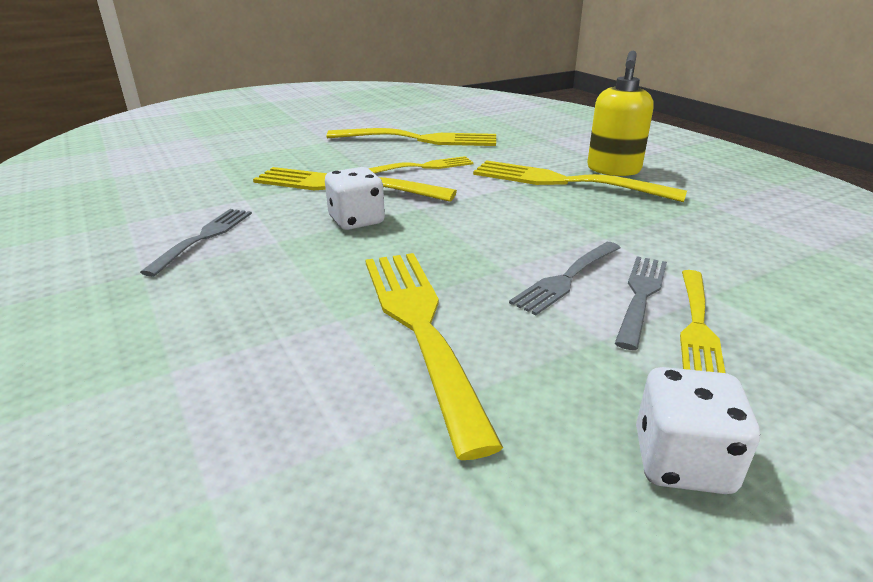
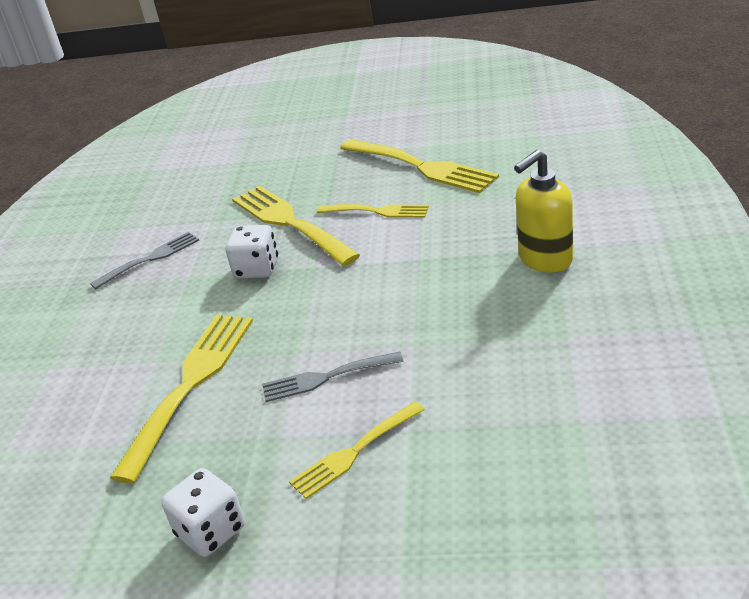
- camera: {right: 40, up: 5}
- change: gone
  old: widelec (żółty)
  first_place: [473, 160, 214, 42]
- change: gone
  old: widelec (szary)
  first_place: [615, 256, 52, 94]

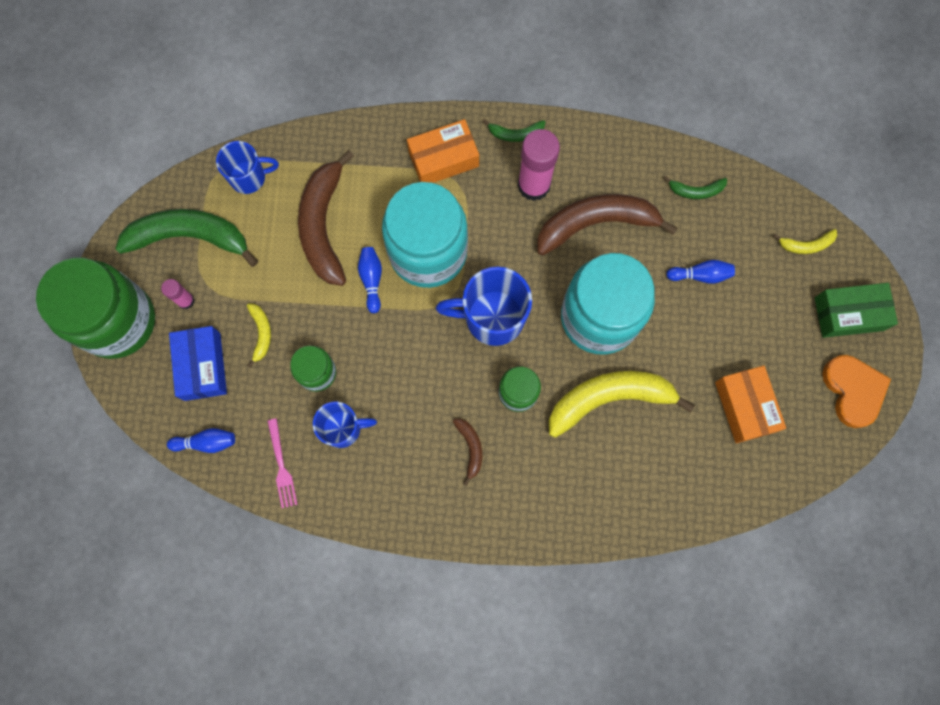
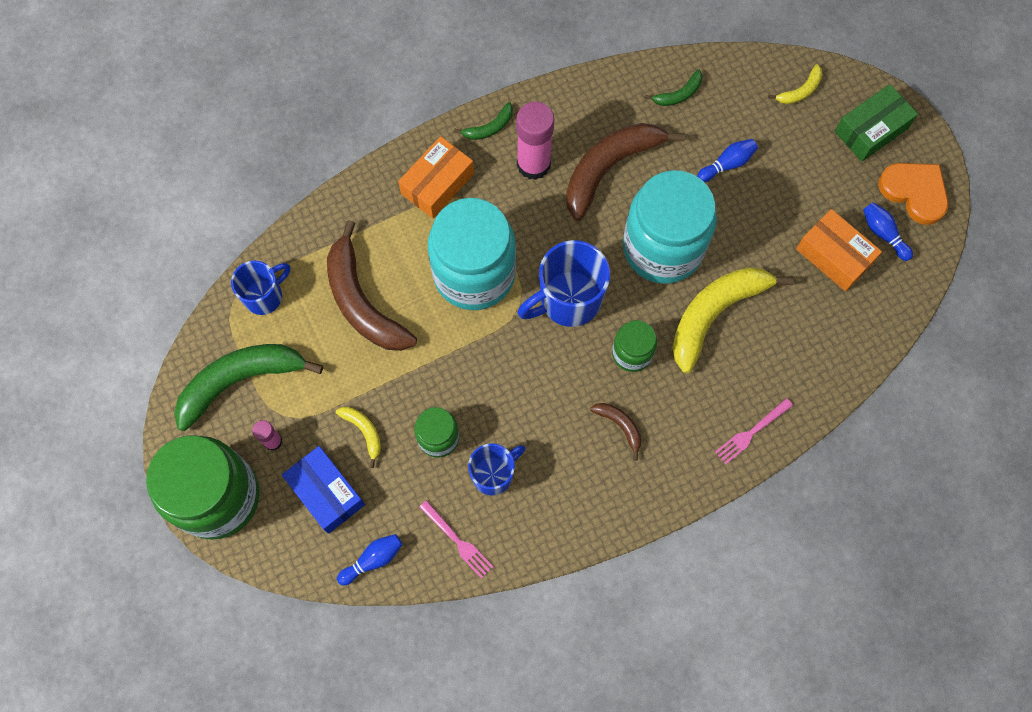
- camera: {right: -30, up: -5}
- change: new
  new: widelec (różowy)
  second_place: [715, 398, 78, 67]
- change: shifted
  old: kręgiel (niebieski)
  first_place: [358, 247, 24, 66]
  second_place: [863, 202, 50, 59]

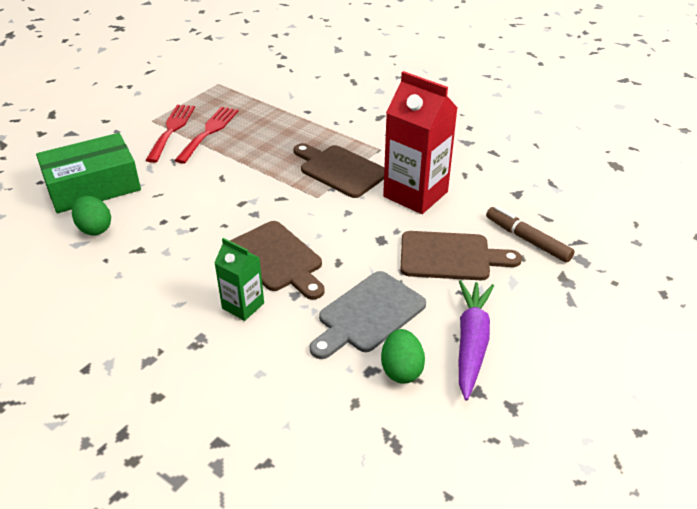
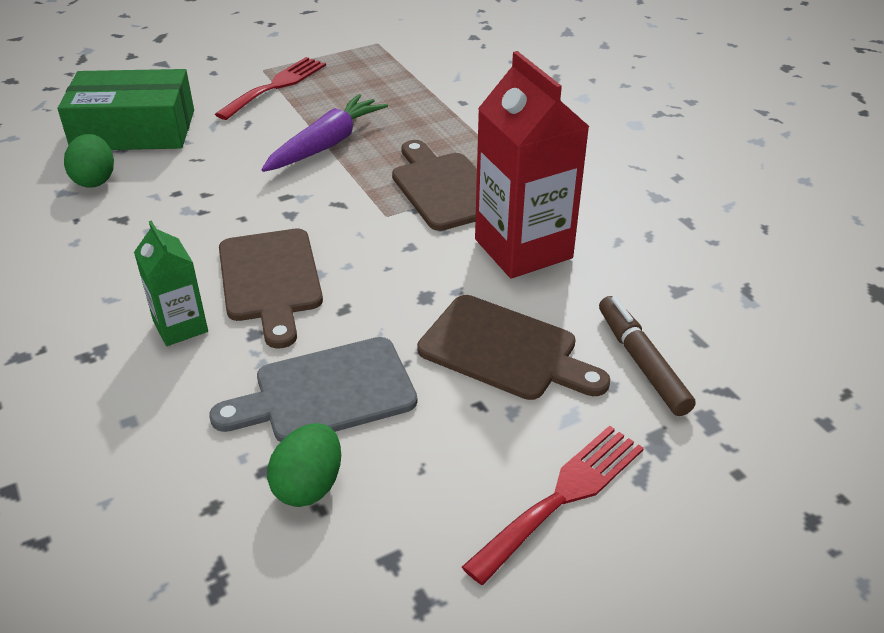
- camera: {right: 25, up: 0}
- change: shifted
  old: widelec (czerwony)
  first_place: [175, 107, 63, 57]
  second_place: [462, 425, 182, 160]
- change: shifted
  old: marchewka (fioletowy)
  first_place: [459, 280, 35, 121]
  second_place: [262, 94, 126, 78]

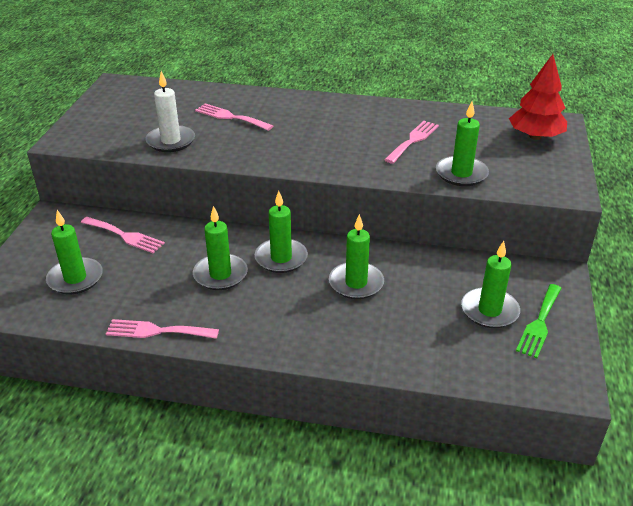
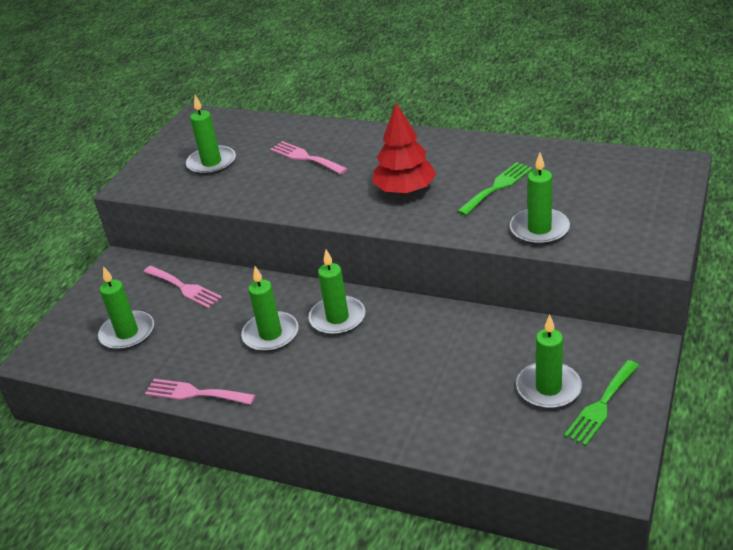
- camera: {right: 15, up: 0}
- change: gone
  old: świeca (biały)
  first_place: [145, 71, 50, 81]
- change: shifted
  old: świeca (zielony)
  first_place: [329, 214, 55, 85]
  second_place: [186, 95, 50, 80]
- change: shifted
  old: drzewko (czerwony)
  first_place: [509, 54, 58, 86]
  second_place: [372, 103, 64, 91]
- change: repainted
  old: widelec (różowy)
  new: widelec (zielony)
  first_place: [385, 121, 54, 43]
  second_place: [457, 162, 75, 54]

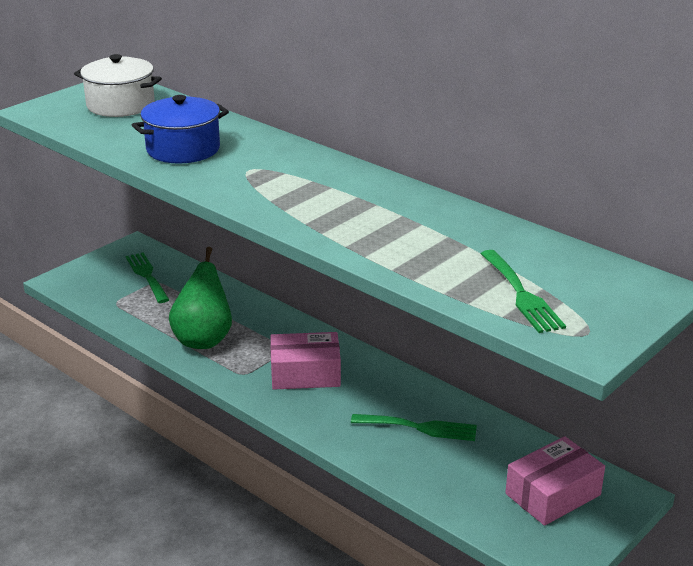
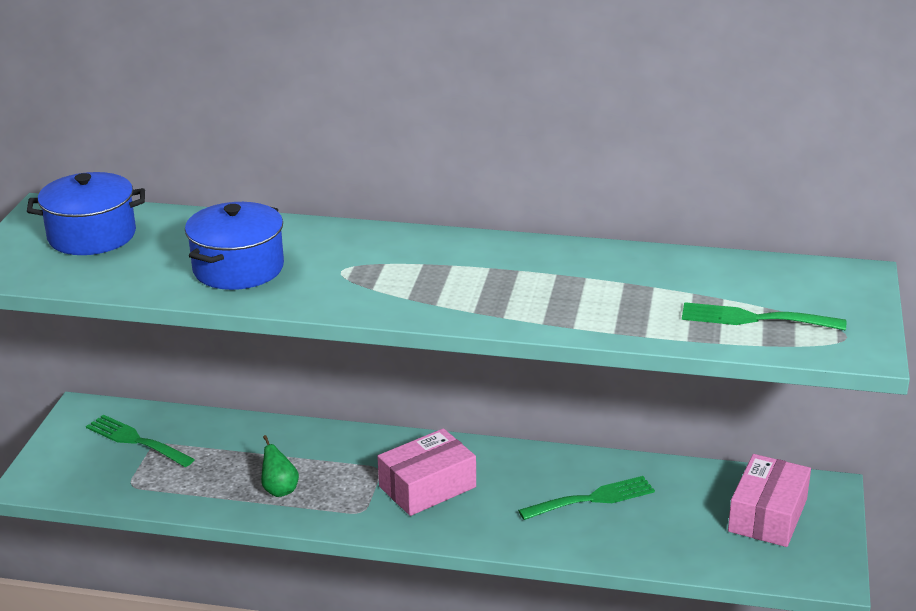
- camera: {right: -30, up: 0}
- change: repainted
  old: garnek (biały)
  new: garnek (niebieski)
  first_place: [74, 54, 88, 63]
  second_place: [27, 172, 118, 83]
- change: rotated
  old: widelec (zielony)
  first_place: [480, 250, 86, 83]
  second_place: [682, 302, 164, 28]
  degrees: 150
- change: scaled
  old: gruszka (zielony)
  first_place: [169, 247, 63, 102]
  second_place: [261, 435, 38, 62]
  factor: 0.49

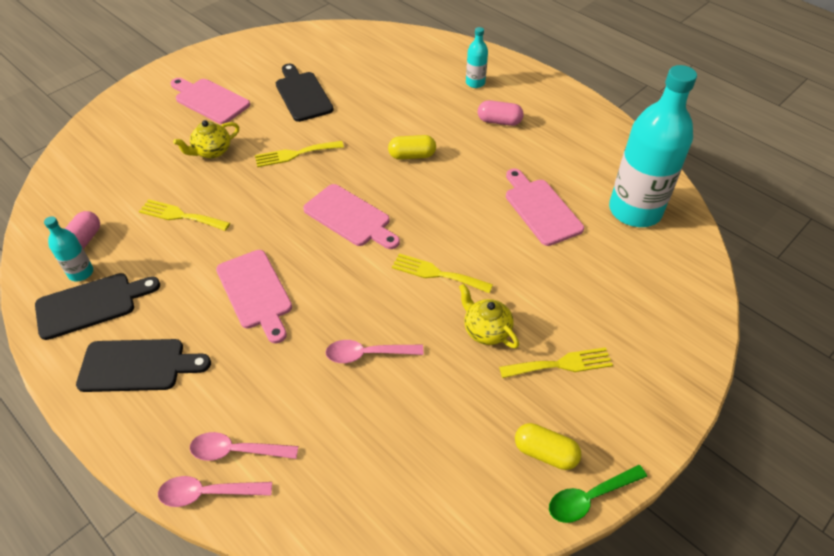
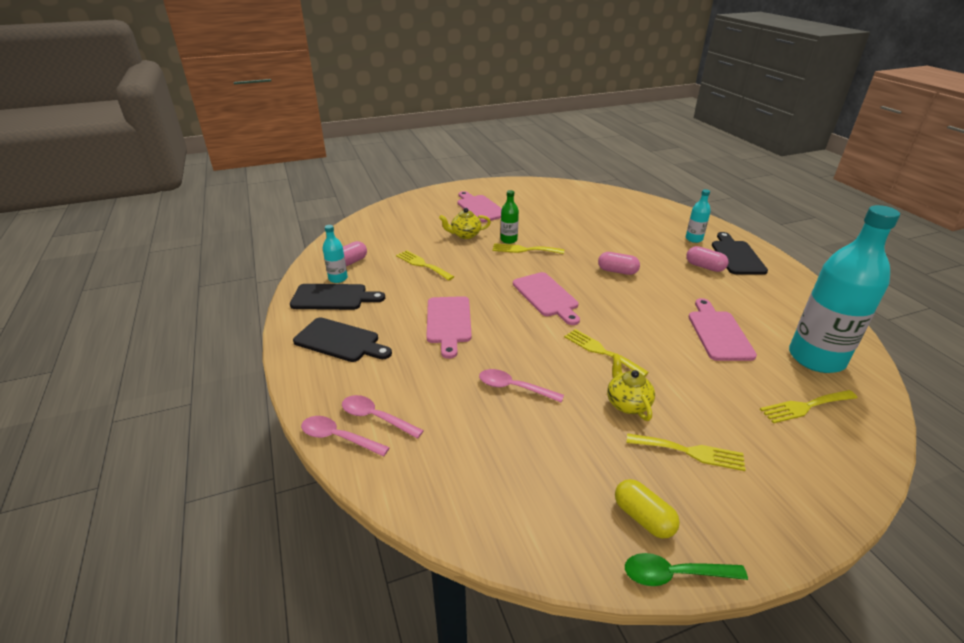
- camera: {right: 25, up: -15}
- change: new
  new: butelka (zielony)
  second_place: [501, 190, 18, 54]
- change: new
  new: widelec (żółty)
  second_place: [760, 390, 97, 33]
- change: shifted
  old: deska do krojenia (czarny)
  first_place: [276, 64, 58, 58]
  second_place: [712, 232, 56, 43]
- change: repainted
  old: kapsułka (żółty)
  new: kapsułka (różowy)
  first_place: [388, 135, 48, 25]
  second_place: [598, 252, 42, 23]

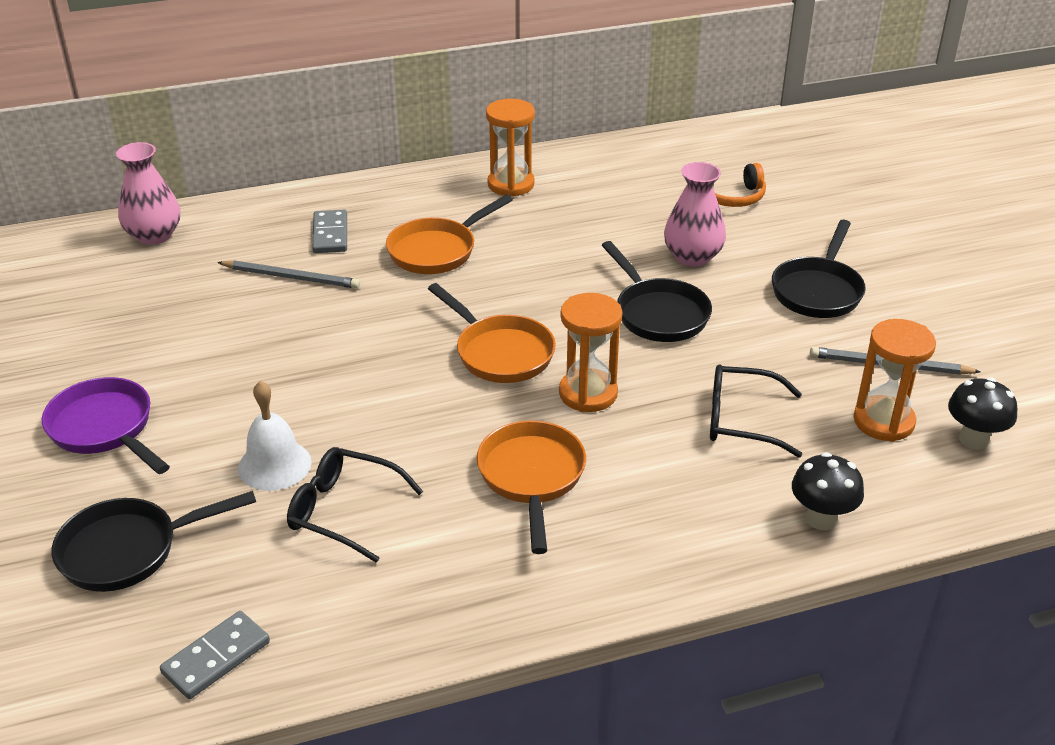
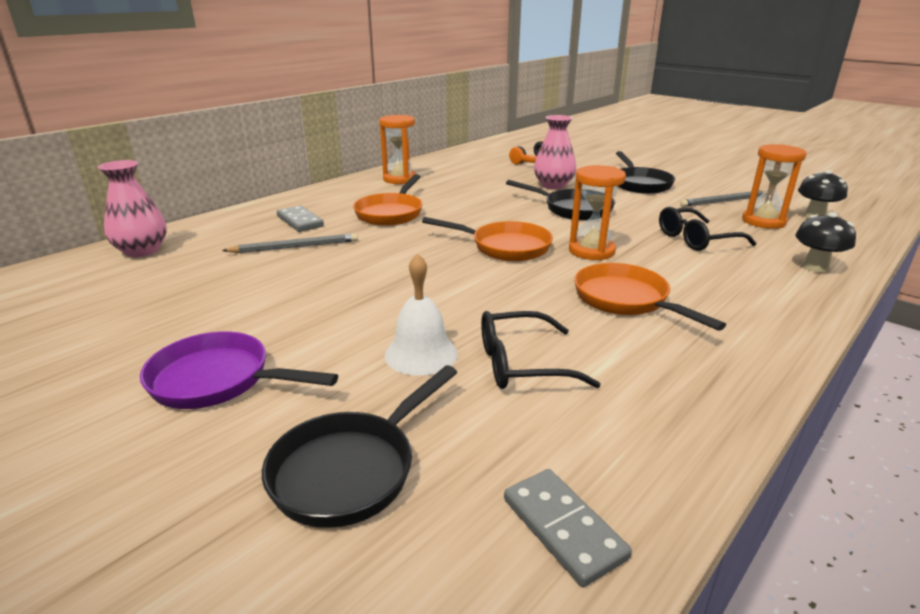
- camera: {right: -30, up: -10}
- change: rotated
  old: kostka domina (szary)
  first_place: [160, 611, 110, 88]
  second_place: [504, 469, 128, 118]
  degrees: -45

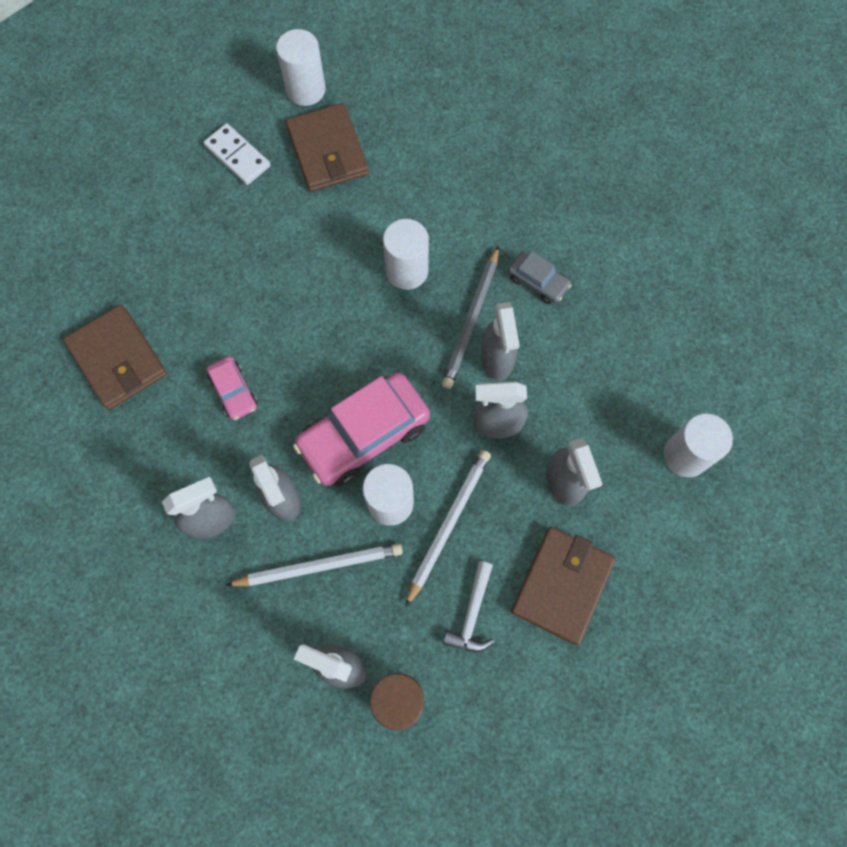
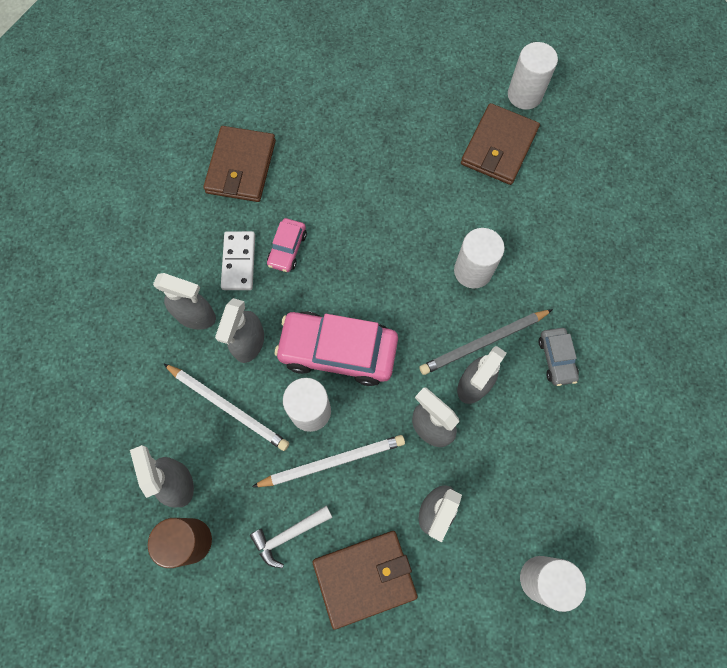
- camera: {right: 45, up: 0}
- change: shifted
  old: kostka domina (biały)
  first_place: [203, 123, 67, 62]
  second_place: [221, 231, 34, 59]

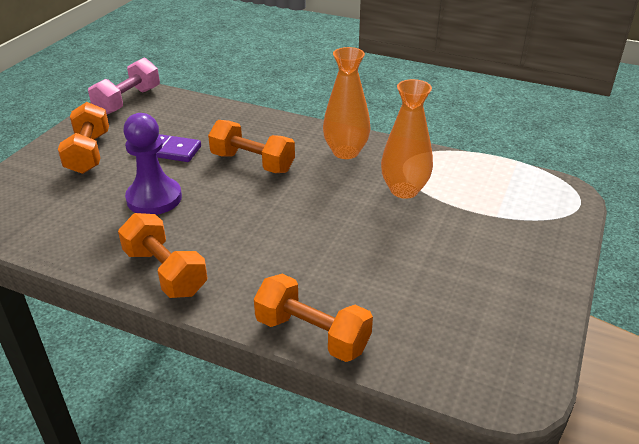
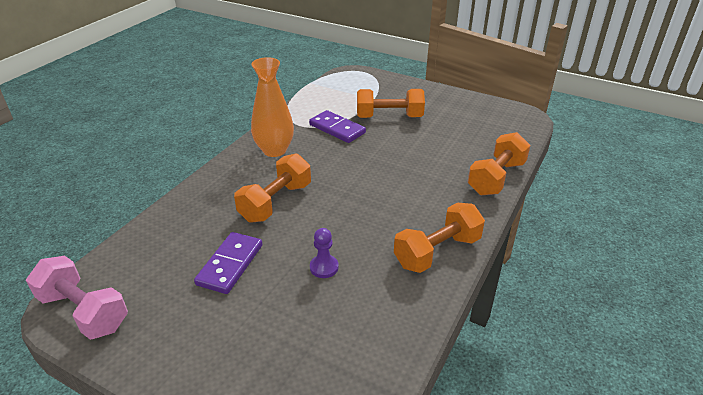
- camera: {right: -85, up: 0}
- change: shifted
  old: hantel (pomarańczowy)
  first_place: [58, 102, 51, 72]
  second_place: [357, 89, 68, 29]
- change: swapped
  old: wazon (pomarańczowy)
  new: kostka domina (fioletowy)
  first_place: [381, 79, 52, 120]
  second_place: [309, 110, 57, 33]
- change: scaled
  old: pionek (fioletowy)
  first_place: [123, 113, 59, 102]
  second_place: [310, 228, 29, 50]
  factor: 0.5

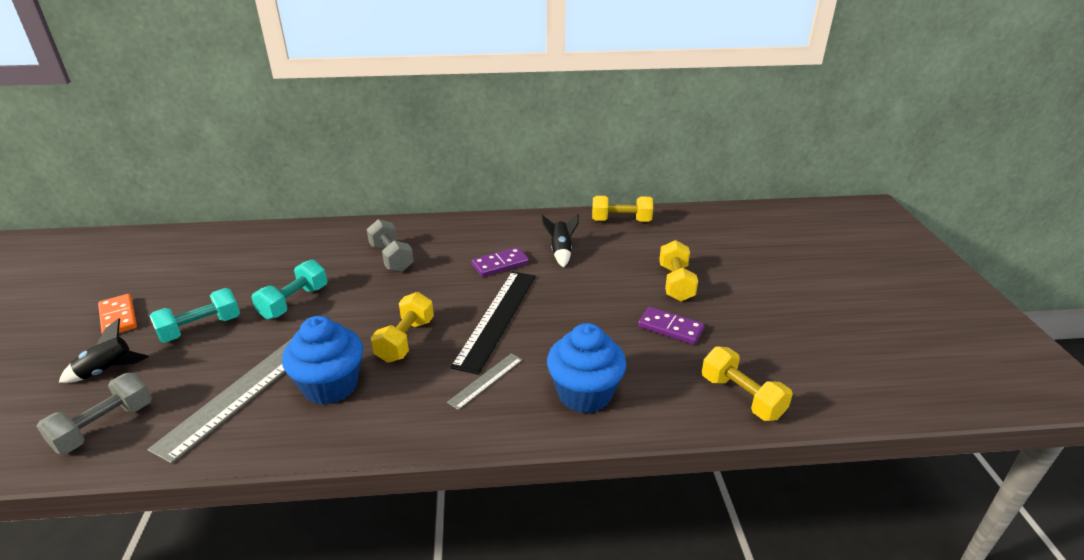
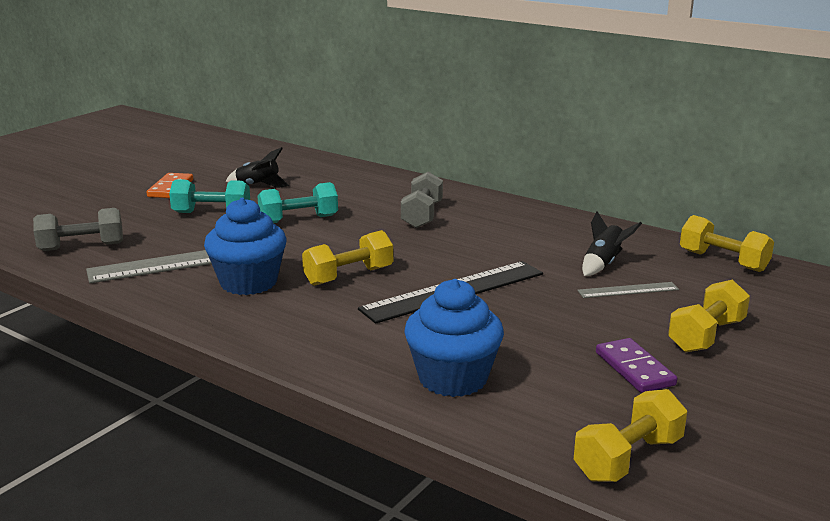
- camera: {right: 40, up: -10}
- change: gone
  old: kostka domina (fioletowy)
  first_place: [472, 247, 57, 30]
- change: shifted
  old: rakieta (czarny)
  first_place: [59, 318, 90, 65]
  second_place: [225, 147, 65, 41]
- change: shifted
  old: linijka (szary)
  first_place: [447, 353, 76, 57]
  second_place: [577, 282, 102, 16]
- change: rotated
  old: hantel (żółty)
  first_place: [702, 346, 91, 75]
  second_place: [574, 389, 113, 93]
  degrees: 45

